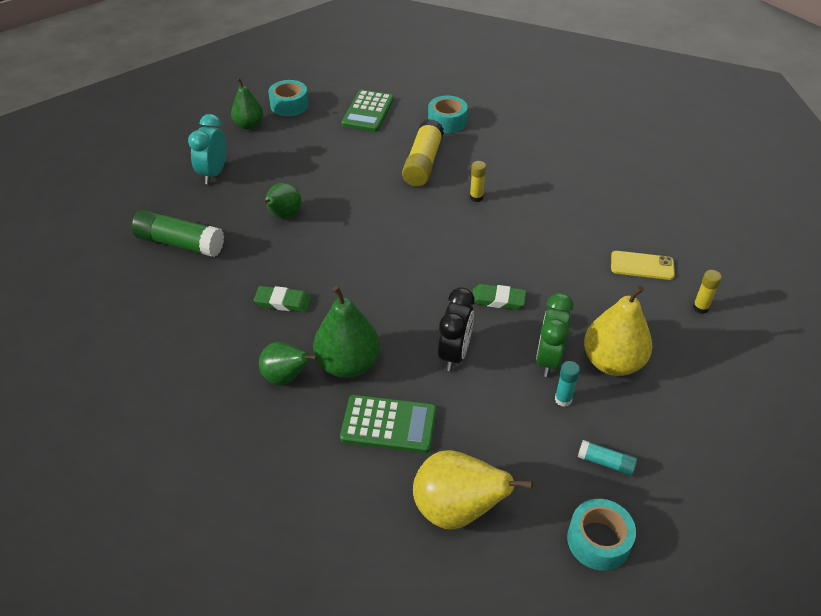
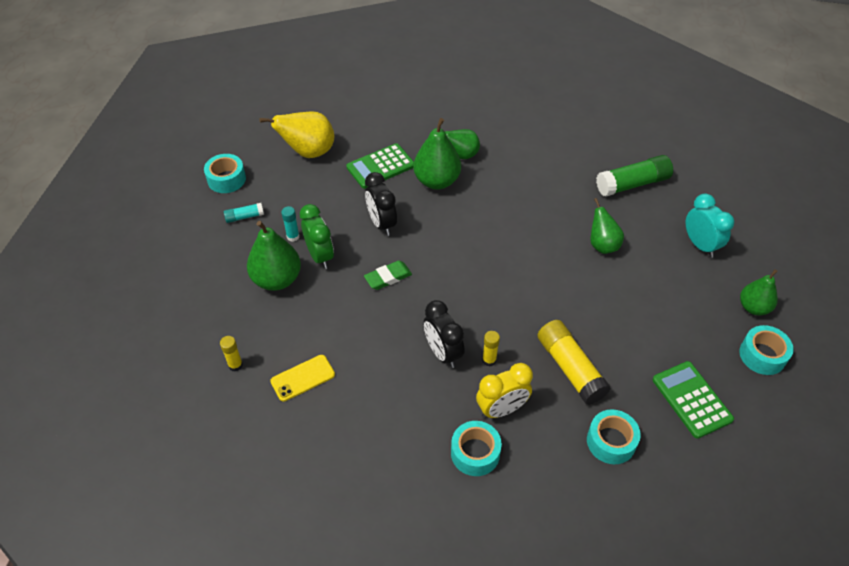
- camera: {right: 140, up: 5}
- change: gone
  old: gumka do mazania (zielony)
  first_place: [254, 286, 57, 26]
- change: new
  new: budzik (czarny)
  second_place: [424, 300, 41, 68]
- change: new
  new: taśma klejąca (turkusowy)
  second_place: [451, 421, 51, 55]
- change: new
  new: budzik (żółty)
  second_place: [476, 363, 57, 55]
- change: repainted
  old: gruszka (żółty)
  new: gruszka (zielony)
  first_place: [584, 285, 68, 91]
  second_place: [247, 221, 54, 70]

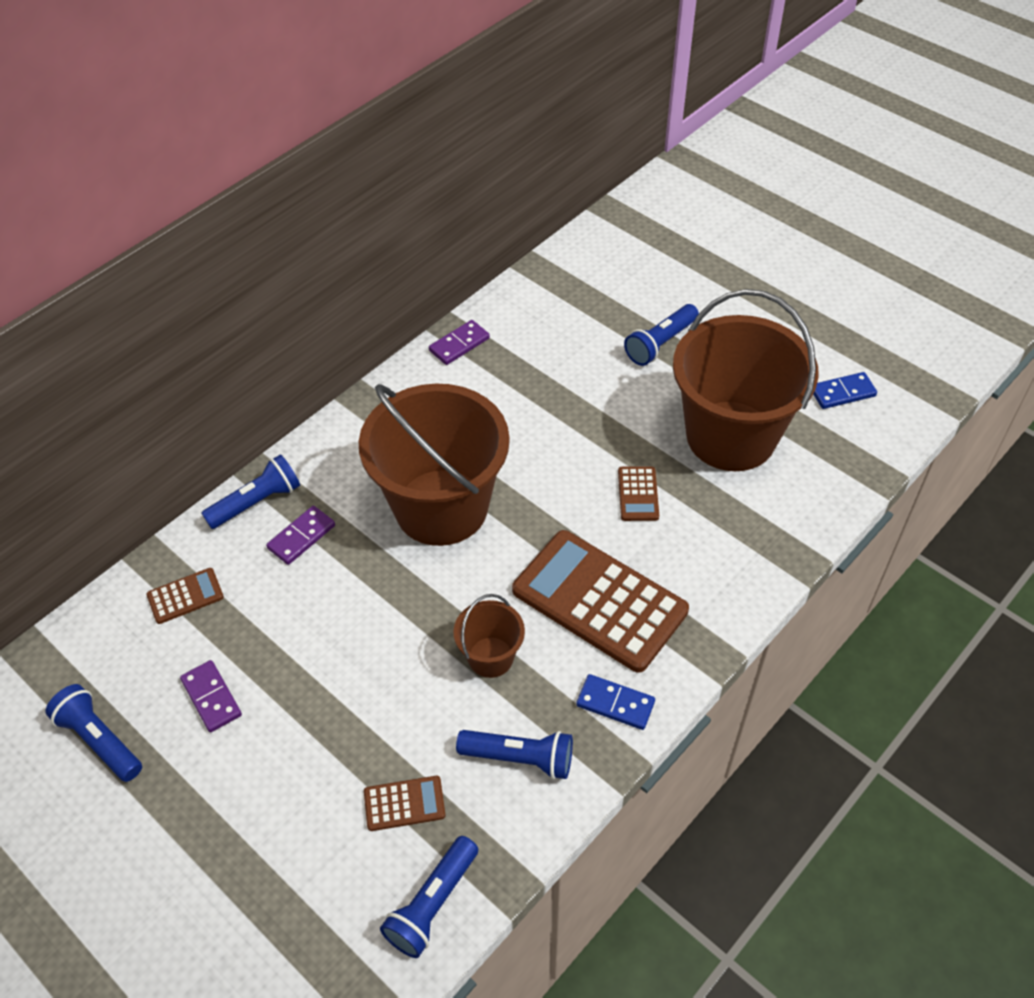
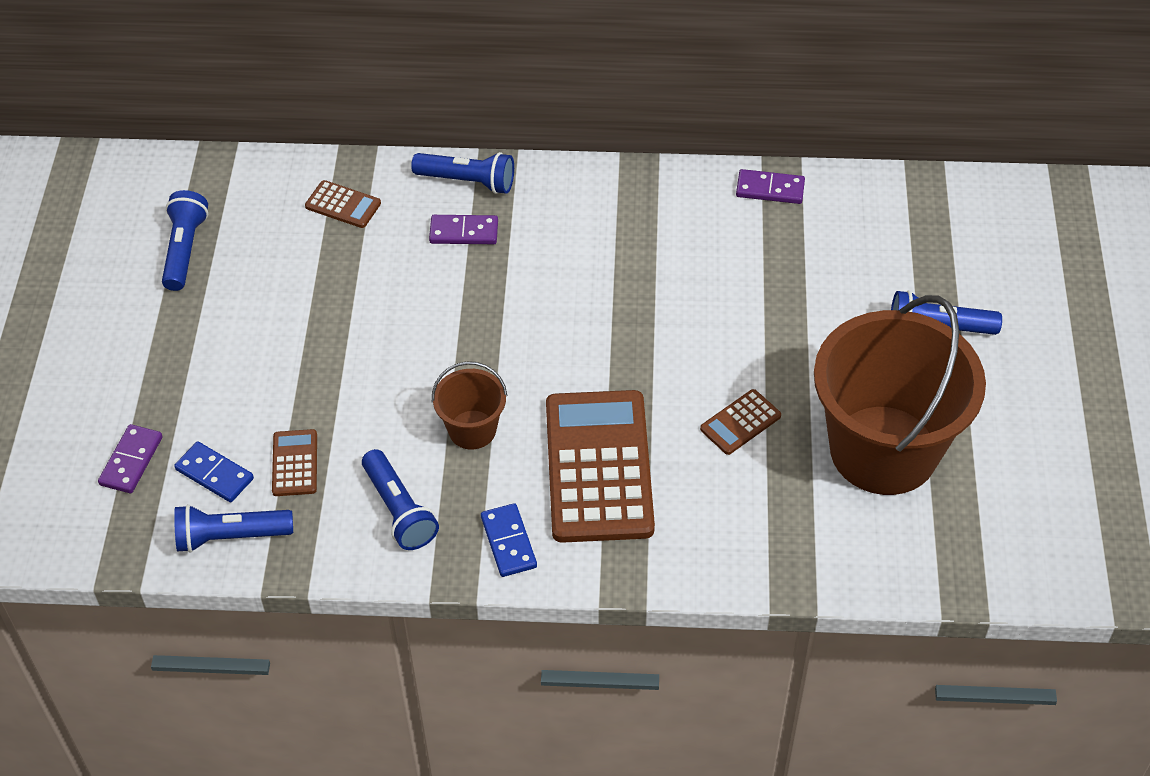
- camera: {right: 50, up: 0}
- change: gone
  old: wiadro (brązowy)
  first_place: [359, 384, 151, 162]
- change: shifted
  old: kostka domina (fioletowy)
  first_place: [180, 660, 62, 72]
  second_place: [98, 424, 64, 69]
- change: shifted
  old: kostka domina (niebieski)
  first_place: [813, 372, 64, 37]
  second_place: [174, 441, 80, 61]
- change: rotated
  old: kalkulator (brązowy)
  first_place: [364, 776, 81, 55]
  second_place: [272, 429, 45, 67]
  degrees: -135

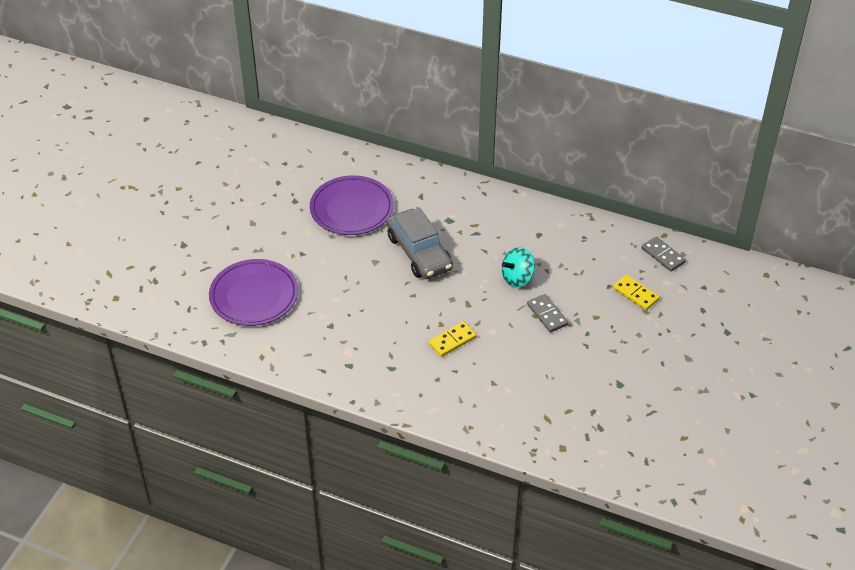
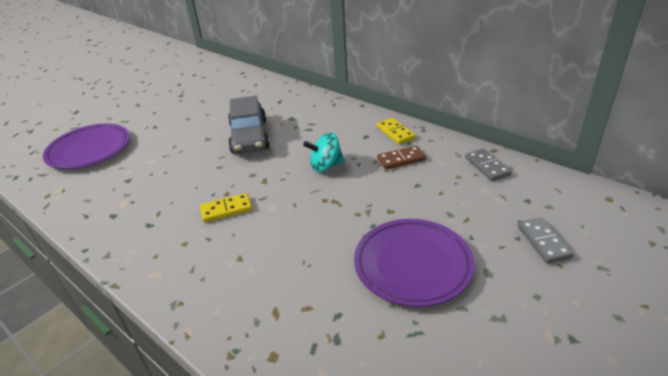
- camera: {right: 20, up: -10}
- change: new
  new: kostka domina (brązowy)
  second_place: [377, 146, 49, 24]
- change: shifted
  old: talerz (fioletowy)
  first_place: [310, 175, 84, 60]
  second_place: [354, 219, 121, 88]
- change: shifted
  old: kostka domina (szary)
  first_place: [527, 294, 41, 39]
  second_place: [518, 218, 55, 46]
- change: shifted
  old: kostka domina (żółty)
  first_place: [613, 275, 47, 35]
  second_place: [377, 118, 39, 26]

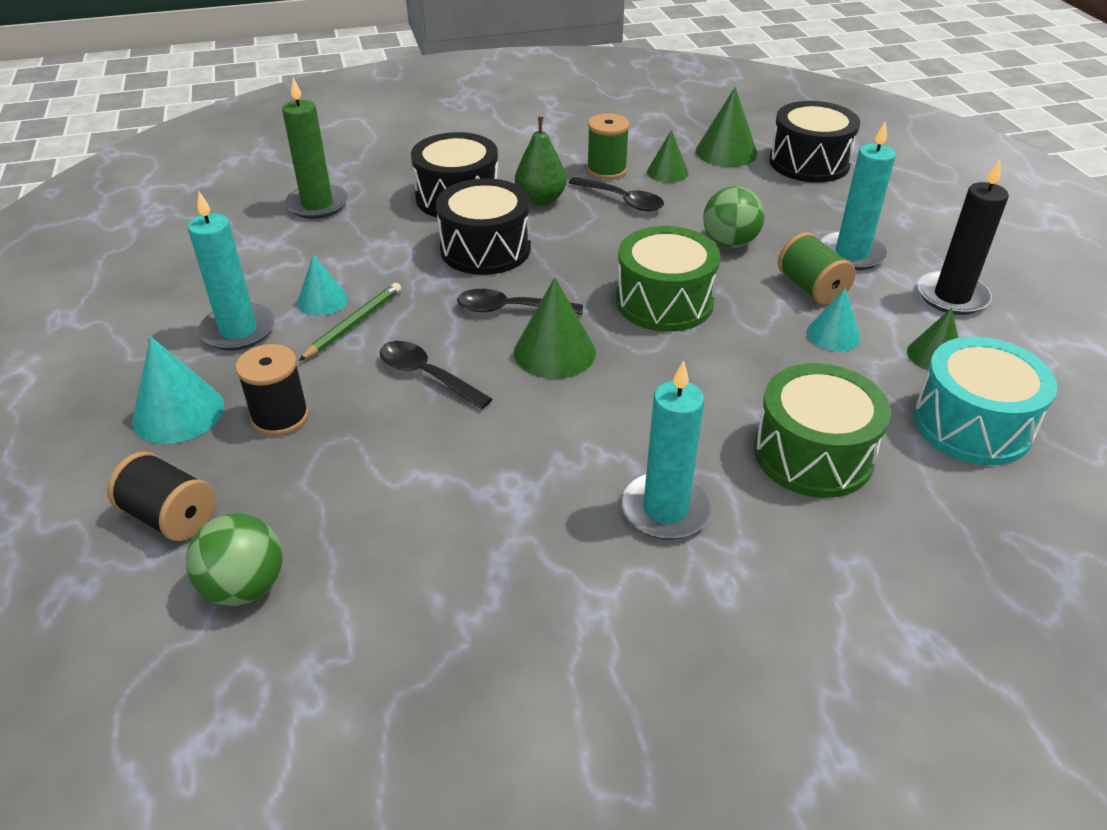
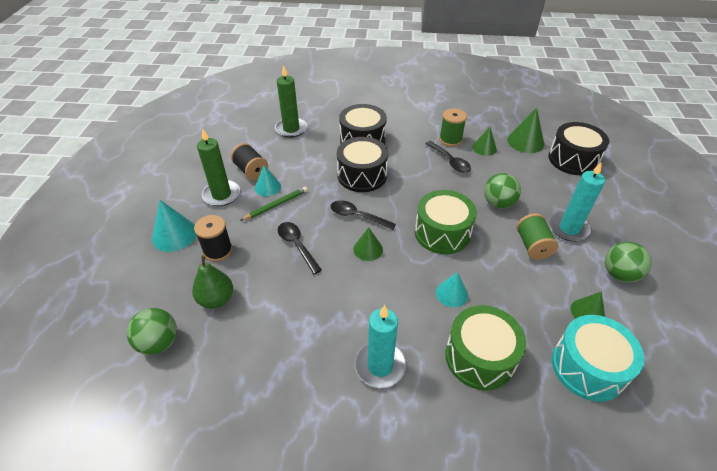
- camera: {right: 20, up: 5}
- change: shifted
  old: szpulka (czarny)
  first_place: [107, 451, 108, 90]
  second_place: [231, 143, 37, 37]
- change: shifted
  old: gruszka (zielony)
  first_place: [515, 117, 52, 89]
  second_place: [192, 255, 41, 54]
- change: shifted
  old: stożek (turkusowy)
  first_place: [807, 288, 53, 63]
  second_place: [436, 272, 32, 35]
- change: swapped
  old: świeca (czarny)
  new: piłka (zielony)
  first_place: [917, 160, 92, 155]
  second_place: [605, 242, 47, 40]
- change: repainted
  old: świeca (turkusowy)
  new: świeca (zielony)
  first_place: [188, 191, 87, 160]
  second_place: [197, 128, 43, 78]
- change: scaled
  old: stożek (zielony)
  first_place: [514, 277, 82, 102]
  second_place: [353, 227, 30, 34]
  factor: 0.65

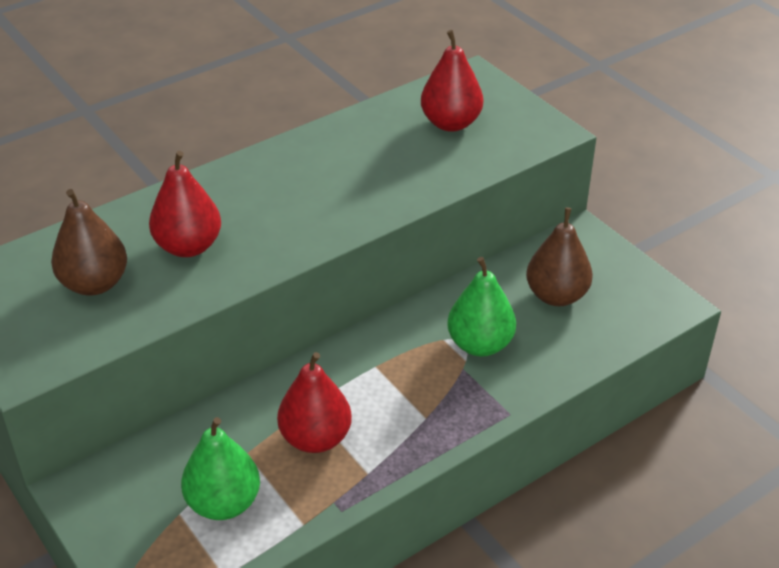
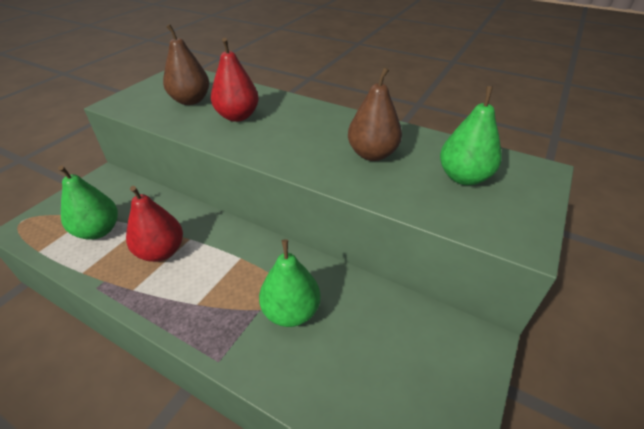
- camera: {right: 65, up: 0}
- change: shifted
  old: gruszka (brązowy)
  first_place: [526, 207, 67, 99]
  second_place: [348, 67, 54, 94]
- change: repainted
  old: gruszka (czerwony)
  new: gruszka (zielony)
  first_place: [421, 30, 62, 102]
  second_place: [440, 86, 62, 99]

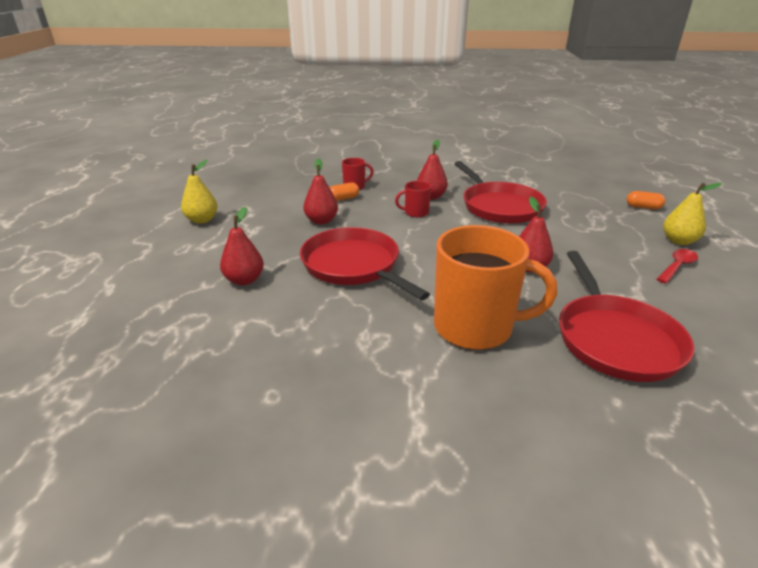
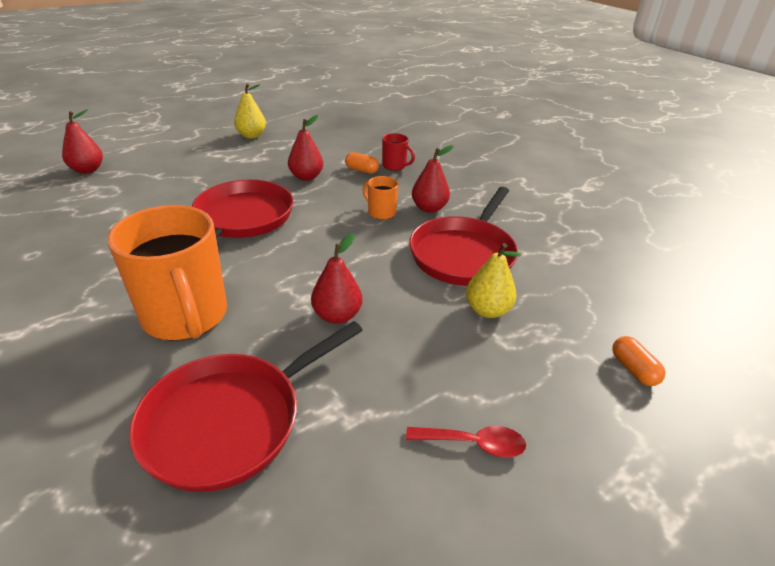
- camera: {right: 50, up: 5}
- change: shifted
  old: gruszka (czerwony)
  first_place: [220, 207, 44, 78]
  second_place: [62, 109, 41, 65]
- change: shifted
  old: gruszka (żółty)
  first_place: [663, 183, 59, 62]
  second_place: [466, 243, 55, 75]
- change: repainted
  old: kubek (czerwony)
  new: kubek (pomarańczowy)
  first_place: [395, 181, 36, 37]
  second_place: [363, 176, 35, 44]

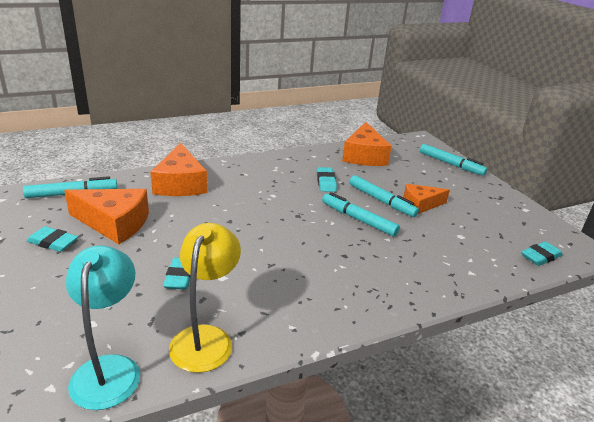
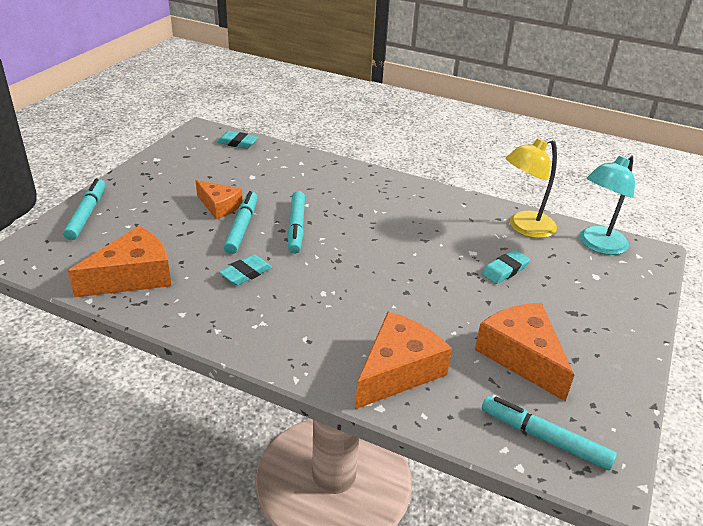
- camera: {right: -130, up: 5}
- change: gone
  old: gumka do mazania (turkusowy)
  first_place: [27, 226, 51, 26]

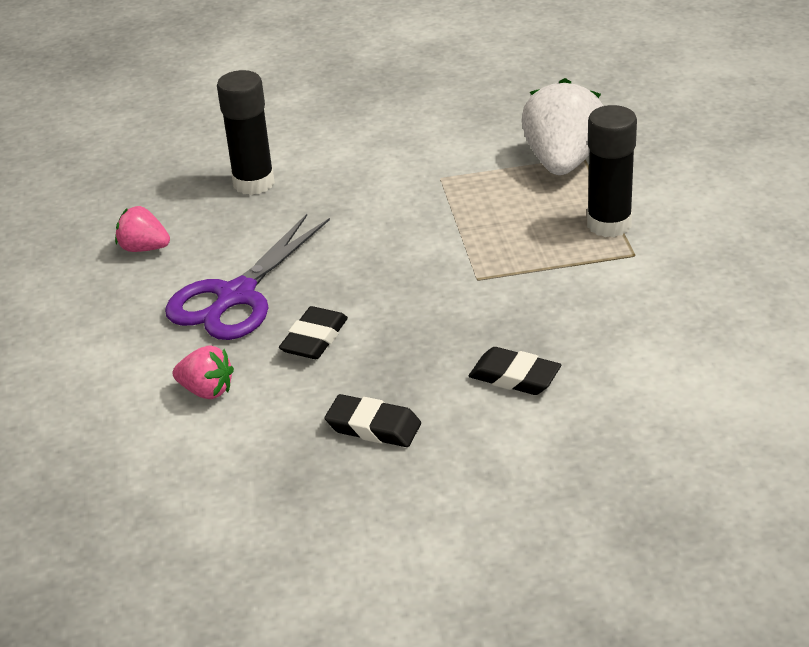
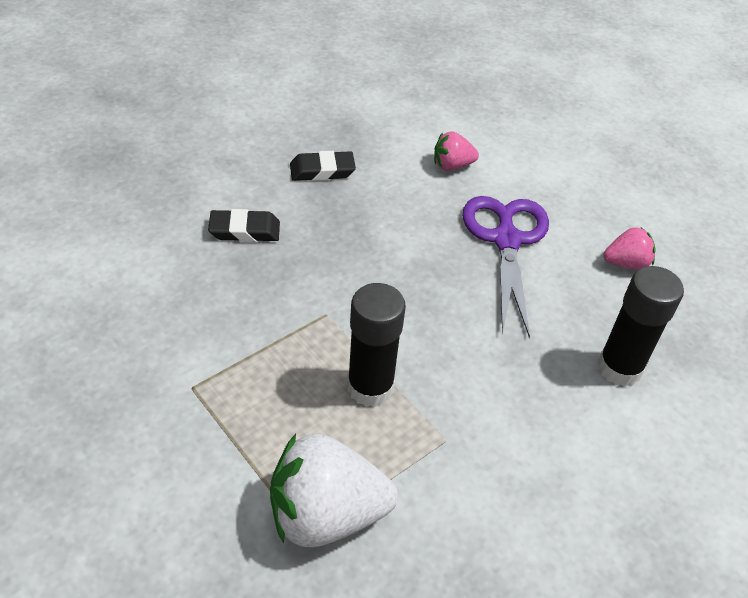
- camera: {right: 145, up: 10}
- change: gone
  old: gumka do mazania (czarny)
  first_place: [279, 306, 69, 53]
- change: shifted
  old: klej w sztyfcie (czarny)
  first_place: [587, 105, 50, 132]
  second_place: [347, 283, 59, 124]
- change: rotated
  old: truskawka (biały)
  first_place: [521, 78, 82, 97]
  second_place: [270, 433, 128, 114]
  degrees: 105

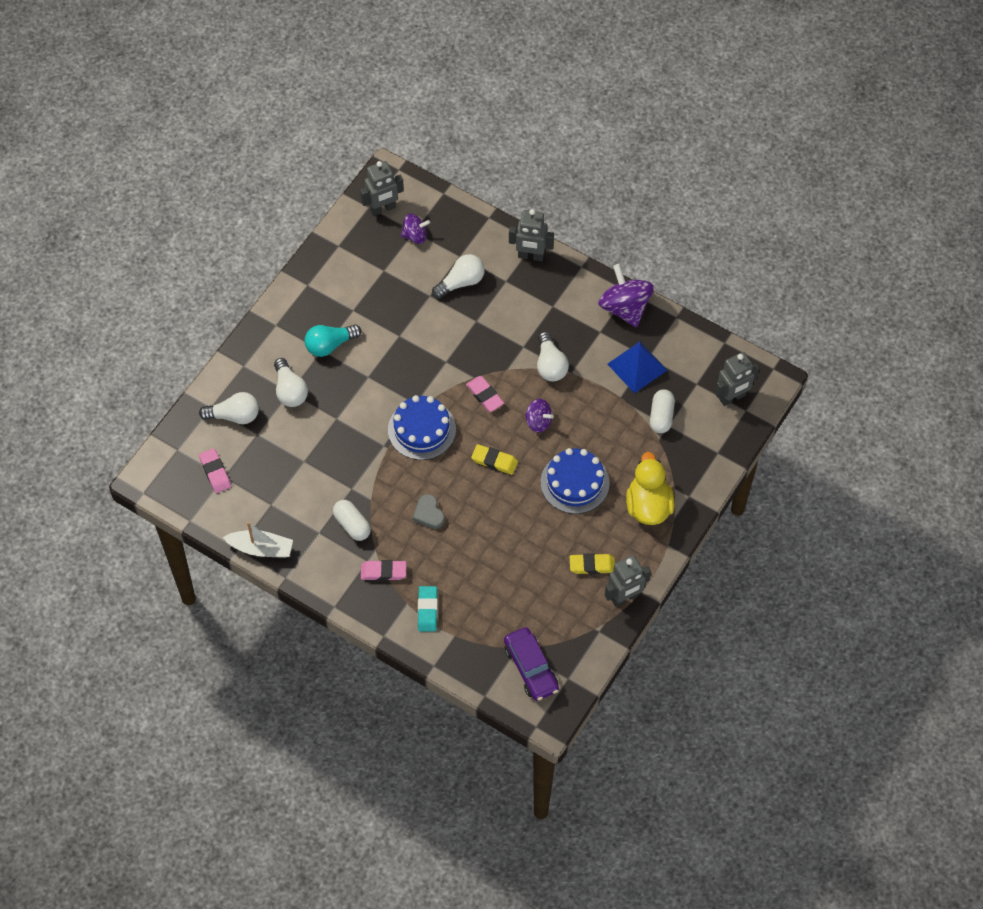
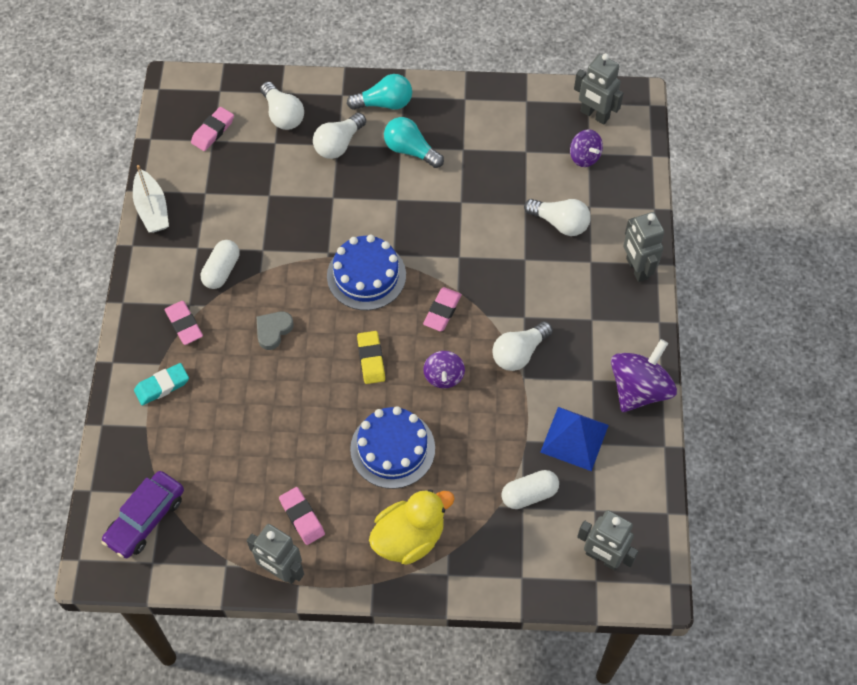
- camera: {right: 60, up: 0}
- change: new
  new: żarówka (turkusowy)
  second_place: [347, 74, 65, 36]
- change: repainted
  old: gumka do mazania (żółty)
  new: gumka do mazania (różowy)
  first_place: [570, 553, 45, 21]
  second_place: [279, 487, 46, 58]

